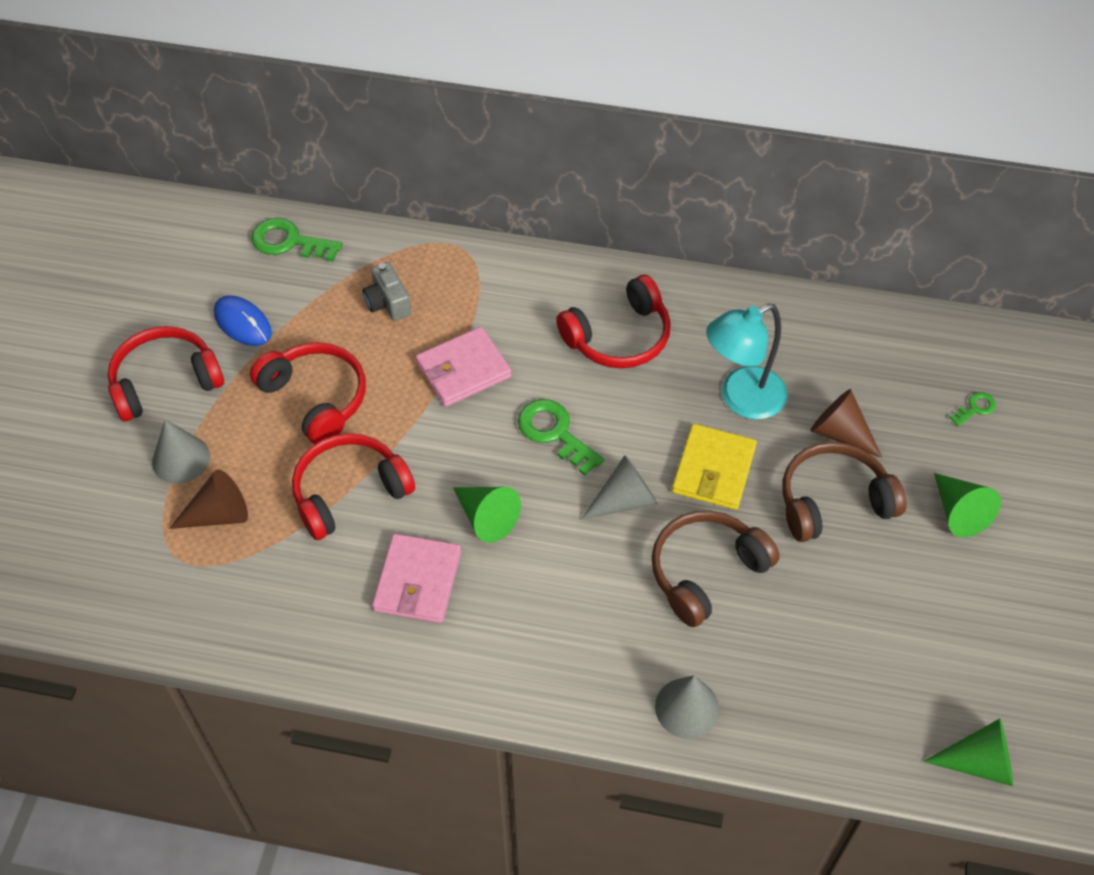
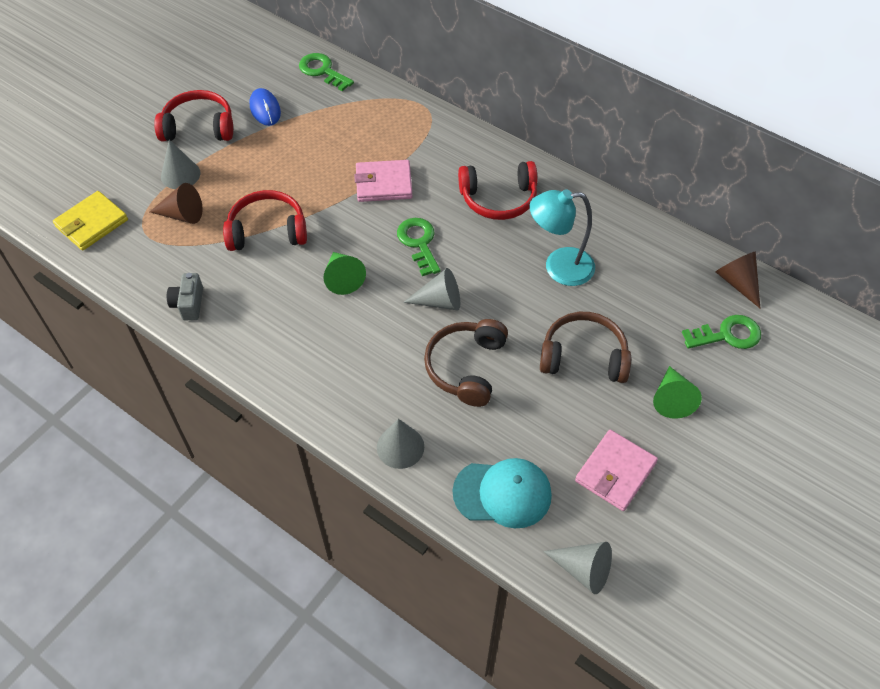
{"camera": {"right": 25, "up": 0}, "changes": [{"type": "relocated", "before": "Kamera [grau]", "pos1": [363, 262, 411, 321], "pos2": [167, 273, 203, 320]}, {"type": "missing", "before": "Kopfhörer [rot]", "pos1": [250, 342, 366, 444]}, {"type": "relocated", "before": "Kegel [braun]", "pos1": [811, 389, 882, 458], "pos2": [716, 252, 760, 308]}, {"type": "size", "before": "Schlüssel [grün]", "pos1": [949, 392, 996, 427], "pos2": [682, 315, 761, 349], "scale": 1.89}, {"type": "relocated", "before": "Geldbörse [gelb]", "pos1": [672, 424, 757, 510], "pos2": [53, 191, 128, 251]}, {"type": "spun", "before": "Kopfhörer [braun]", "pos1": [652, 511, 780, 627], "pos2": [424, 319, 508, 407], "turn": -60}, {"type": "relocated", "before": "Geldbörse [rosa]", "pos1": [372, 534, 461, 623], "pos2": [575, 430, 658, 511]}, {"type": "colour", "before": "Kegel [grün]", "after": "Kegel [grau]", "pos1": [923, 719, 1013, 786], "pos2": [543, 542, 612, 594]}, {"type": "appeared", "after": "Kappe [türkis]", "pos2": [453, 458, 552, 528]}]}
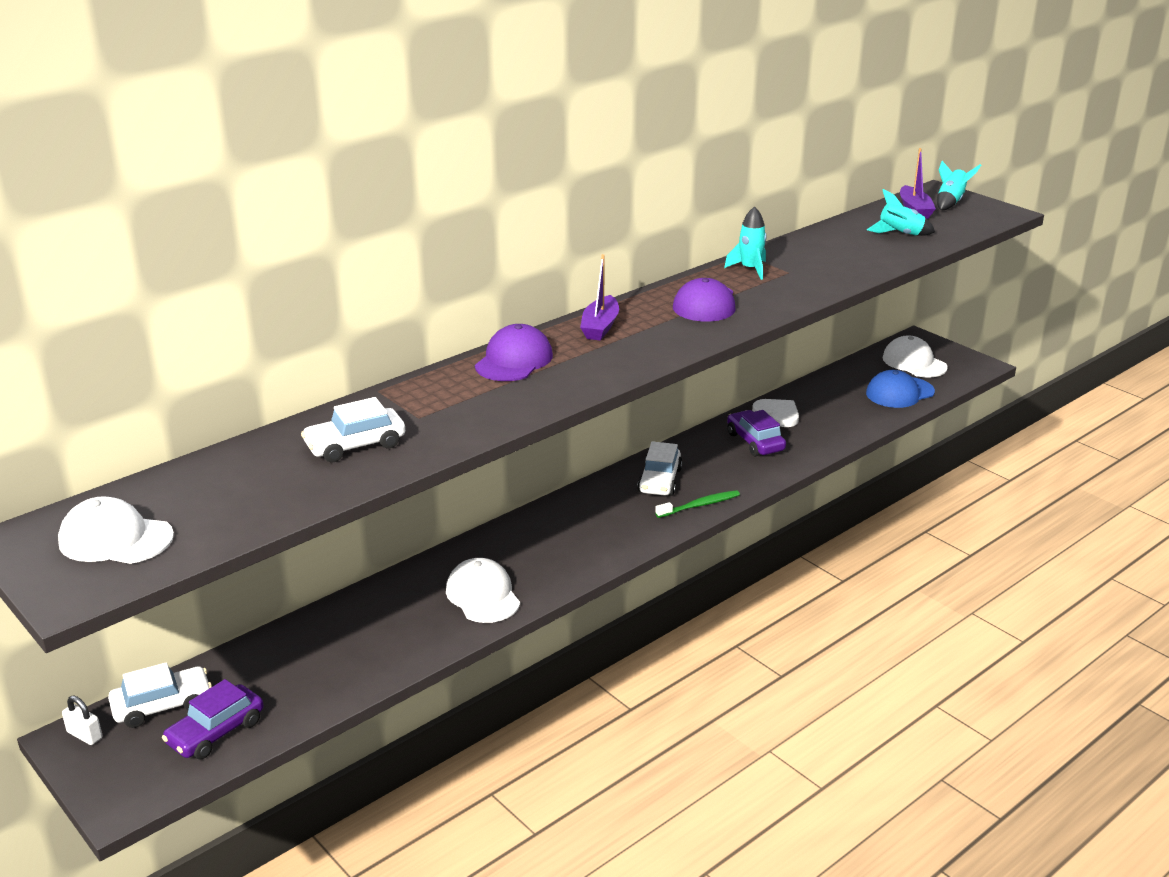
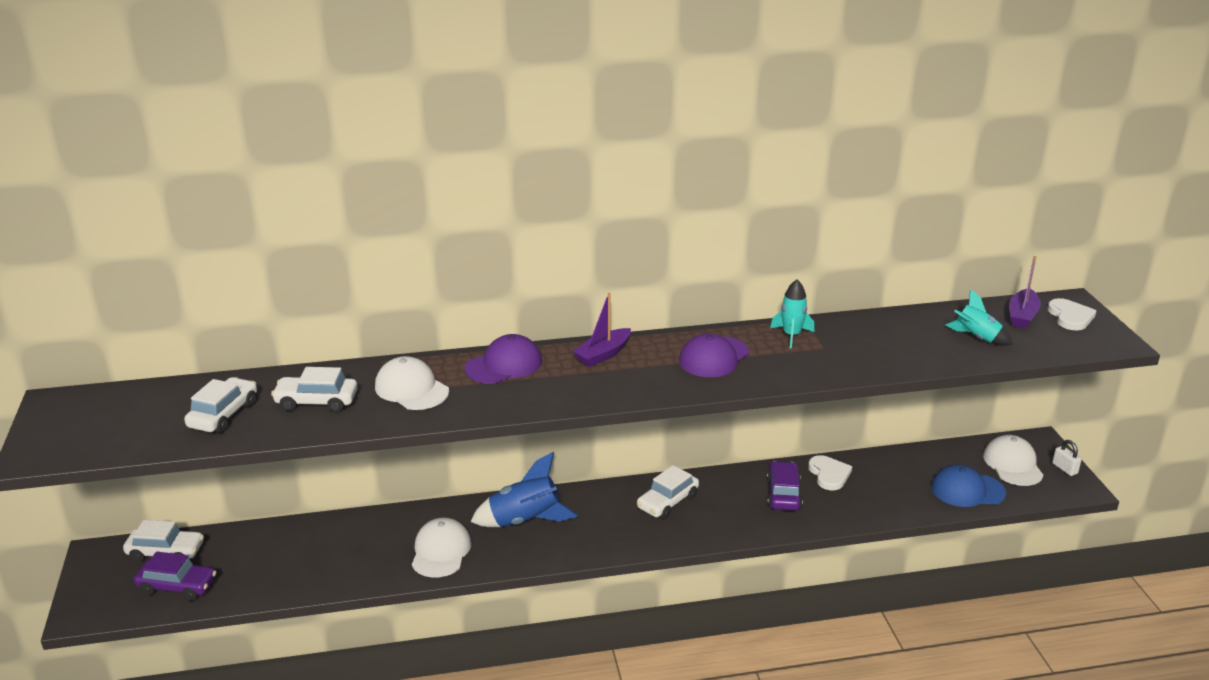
{"camera": {"right": 30, "up": 0}, "changes": [{"type": "exchanged", "before": "Rakete [türkis]", "after": "Herz [weiß]", "pos1": [937, 161, 981, 210], "pos2": [1047, 298, 1096, 331]}, {"type": "missing", "before": "Zahnbürste [grün]", "pos1": [655, 490, 740, 518]}, {"type": "relocated", "before": "Kappe [weiß]", "pos1": [58, 496, 174, 564], "pos2": [375, 356, 449, 410]}, {"type": "spun", "before": "Auto [lila]", "pos1": [162, 679, 264, 759], "pos2": [134, 552, 217, 601], "turn": -150}, {"type": "relocated", "before": "Vorhängeschloss [weiß]", "pos1": [62, 696, 103, 745], "pos2": [1052, 440, 1082, 476]}, {"type": "appeared", "after": "Auto [weiß]", "pos2": [184, 377, 257, 433]}, {"type": "appeared", "after": "Rakete [blau]", "pos2": [470, 452, 578, 527]}]}
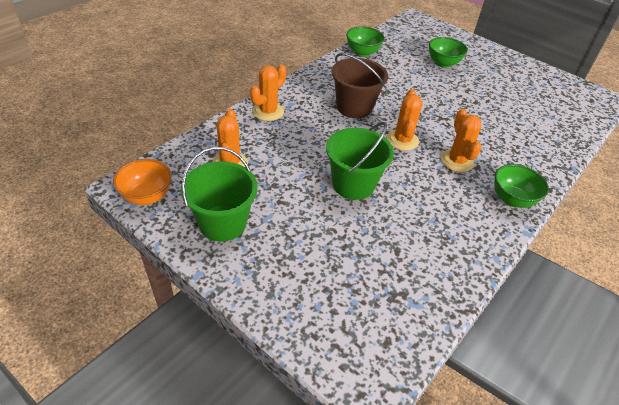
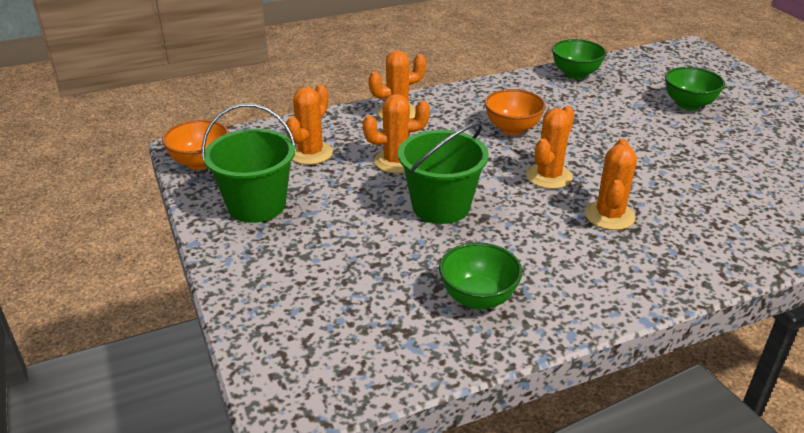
{"camera": {"right": 30, "up": -10}, "changes": [{"type": "exchanged", "before": "Eimer [braun]", "after": "Schüssel [orange]", "pos1": [331, 53, 388, 118], "pos2": [485, 89, 546, 135]}, {"type": "relocated", "before": "Schüssel [grün]", "pos1": [494, 164, 549, 208], "pos2": [439, 242, 522, 309]}, {"type": "appeared", "after": "Kaktus [orange]", "pos2": [363, 94, 430, 173]}]}
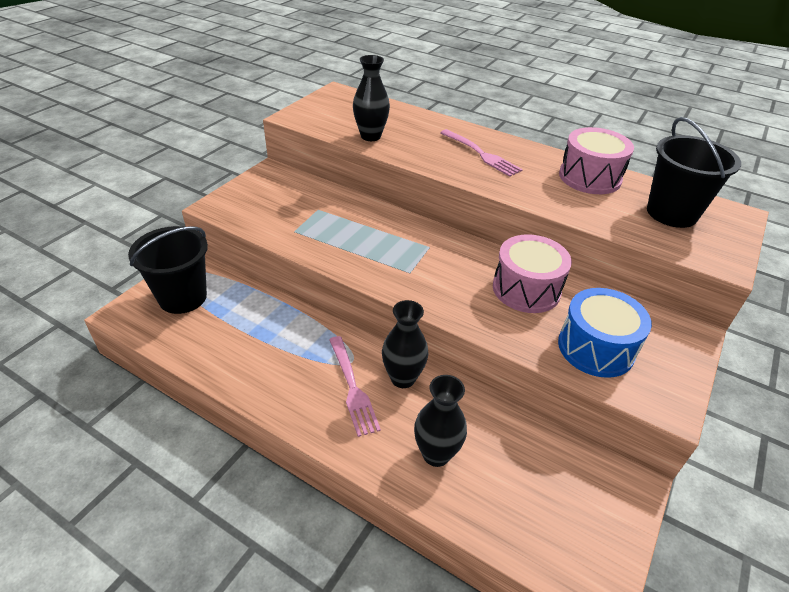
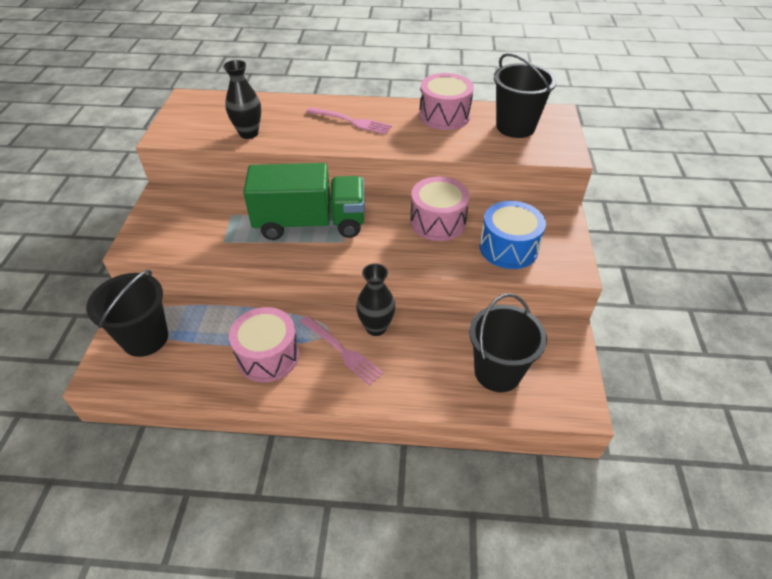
{"camera": {"right": -25, "up": 5}, "changes": [{"type": "missing", "before": "Vase [schwarz]", "pos1": [414, 375, 467, 467]}, {"type": "appeared", "after": "Lastwagen [grün]", "pos2": [243, 163, 365, 240]}, {"type": "appeared", "after": "Eimer [schwarz]", "pos2": [469, 293, 547, 392]}, {"type": "appeared", "after": "Trommel [rosa]", "pos2": [229, 307, 299, 382]}]}
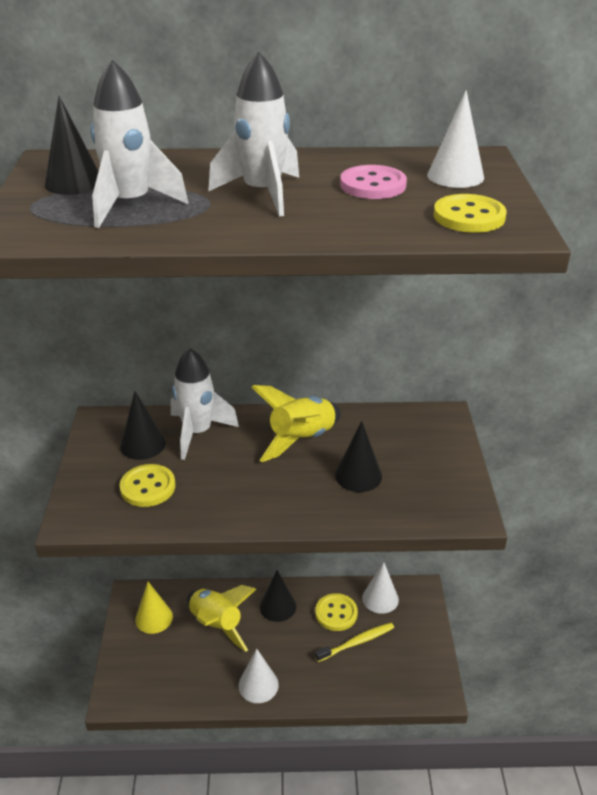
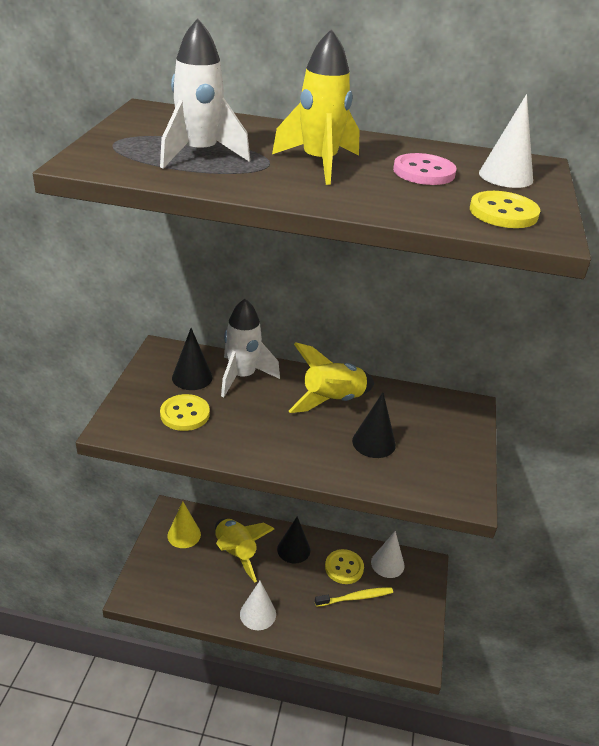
{"camera": {"right": 10, "up": 0}, "changes": [{"type": "colour", "before": "Rakete [weiß]", "after": "Rakete [gelb]", "pos1": [208, 52, 299, 217], "pos2": [272, 29, 359, 185]}, {"type": "missing", "before": "Kegel [schwarz]", "pos1": [45, 96, 99, 195]}]}
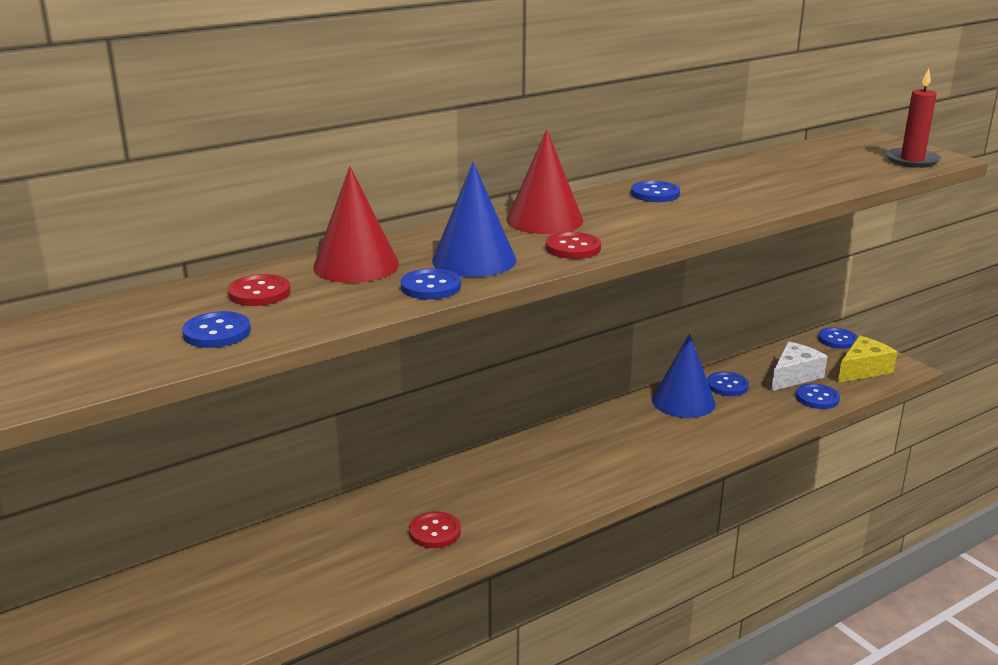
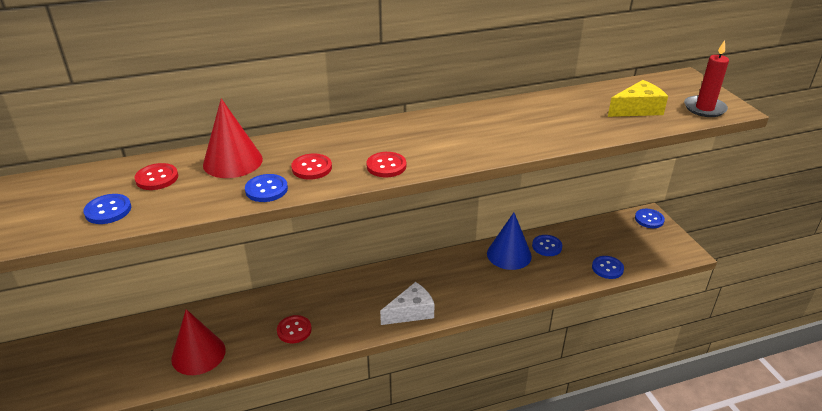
{"camera": {"right": 15, "up": 10}, "changes": [{"type": "relocated", "before": "Kegel [rot]", "pos1": [507, 129, 583, 234], "pos2": [171, 309, 226, 375]}, {"type": "exchanged", "before": "Kegel [blau]", "after": "Knopf [rot]", "pos1": [432, 162, 517, 277], "pos2": [291, 153, 332, 180]}, {"type": "missing", "before": "Knopf [blau]", "pos1": [631, 181, 680, 202]}, {"type": "relocated", "before": "Käse [gelb]", "pos1": [838, 336, 897, 383], "pos2": [608, 80, 668, 117]}, {"type": "relocated", "before": "Käse [weiß]", "pos1": [771, 341, 828, 391], "pos2": [380, 282, 435, 325]}]}
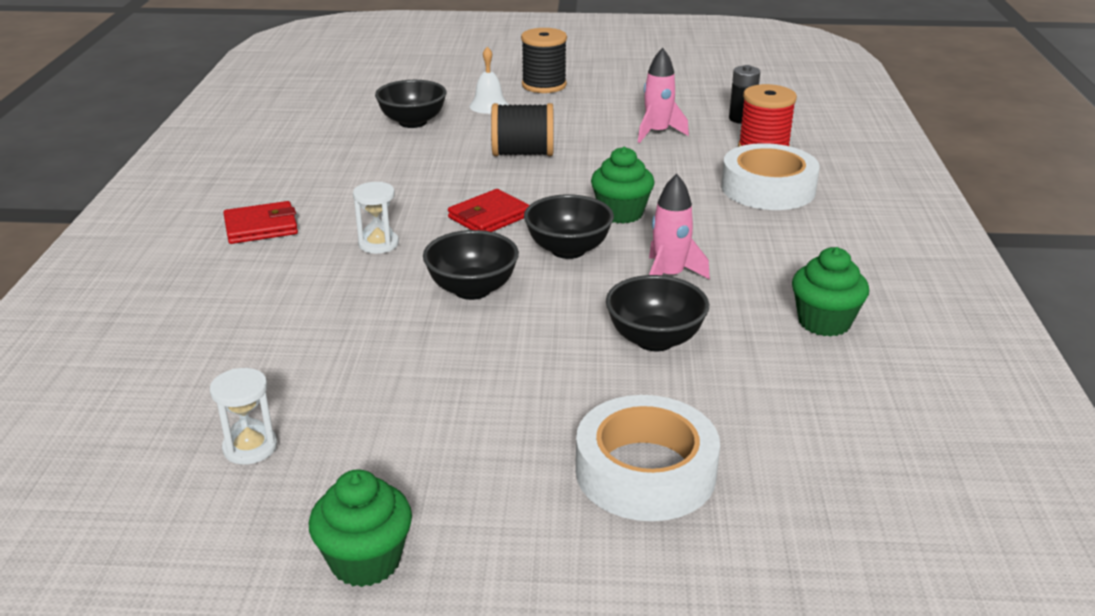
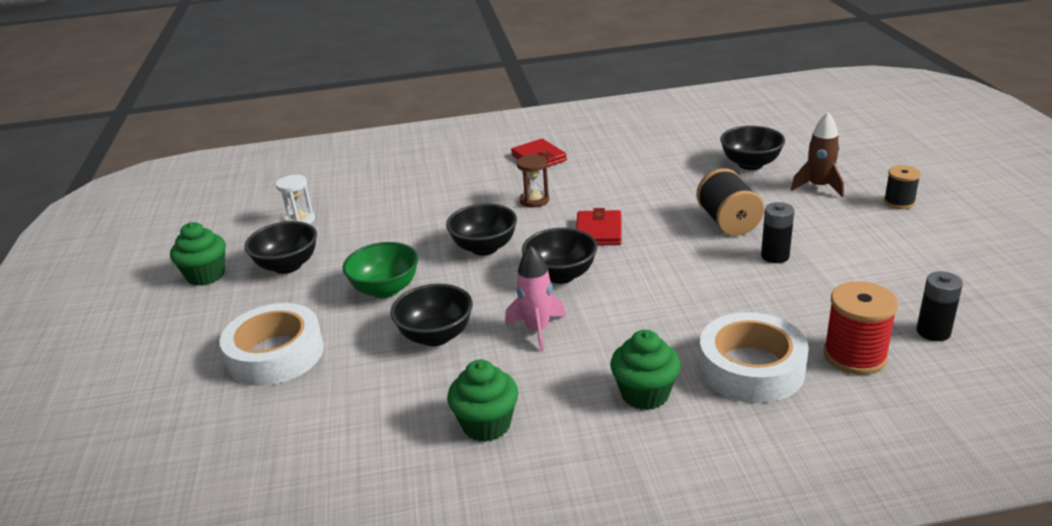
{"camera": {"right": 80, "up": 0}, "changes": [{"type": "size", "before": "Garnrolle [schwarz]", "pos1": [521, 28, 567, 93], "pos2": [884, 165, 921, 209], "scale": 0.62}, {"type": "exchanged", "before": "Glocke [weiß]", "after": "Rakete [braun]", "pos1": [469, 47, 509, 114], "pos2": [791, 112, 844, 197]}, {"type": "missing", "before": "Rakete [rosa]", "pos1": [638, 48, 689, 143]}, {"type": "relocated", "before": "Muffin [grün]", "pos1": [591, 147, 654, 224], "pos2": [610, 330, 681, 410]}, {"type": "colour", "before": "Sanduhr [weiß]", "after": "Sanduhr [braun]", "pos1": [353, 182, 399, 254], "pos2": [517, 155, 549, 208]}, {"type": "spun", "before": "Geldbörse [rot]", "pos1": [448, 189, 529, 232], "pos2": [576, 208, 622, 245], "turn": 60}, {"type": "appeared", "after": "Batterie [schwarz]", "pos2": [761, 202, 794, 263]}, {"type": "appeared", "after": "Schüssel [schwarz]", "pos2": [244, 221, 317, 274]}, {"type": "appeared", "after": "Schüssel [grün]", "pos2": [343, 242, 418, 298]}]}
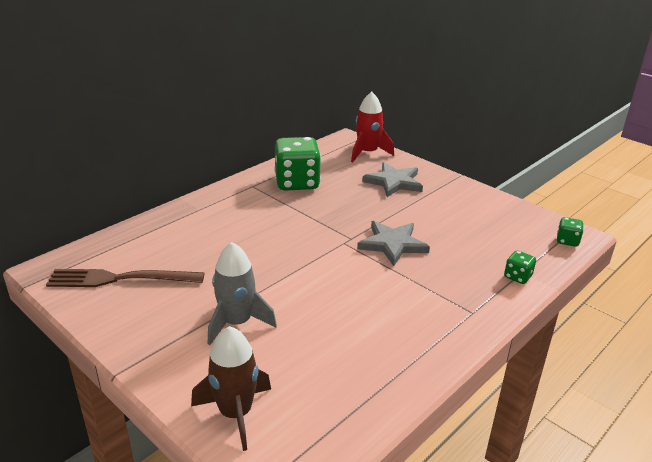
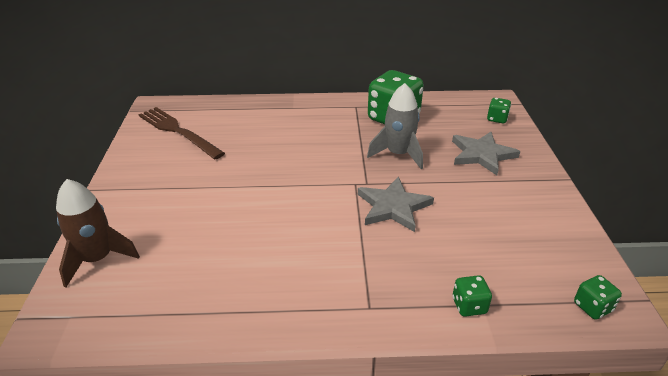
{"camera": {"right": 45, "up": 5}, "changes": [{"type": "exchanged", "before": "Rakete [rot]", "after": "Spielwürfel [grün]", "pos1": [351, 92, 394, 162], "pos2": [487, 98, 511, 123]}, {"type": "relocated", "before": "Rakete [grau]", "pos1": [208, 242, 277, 345], "pos2": [367, 83, 423, 169]}]}
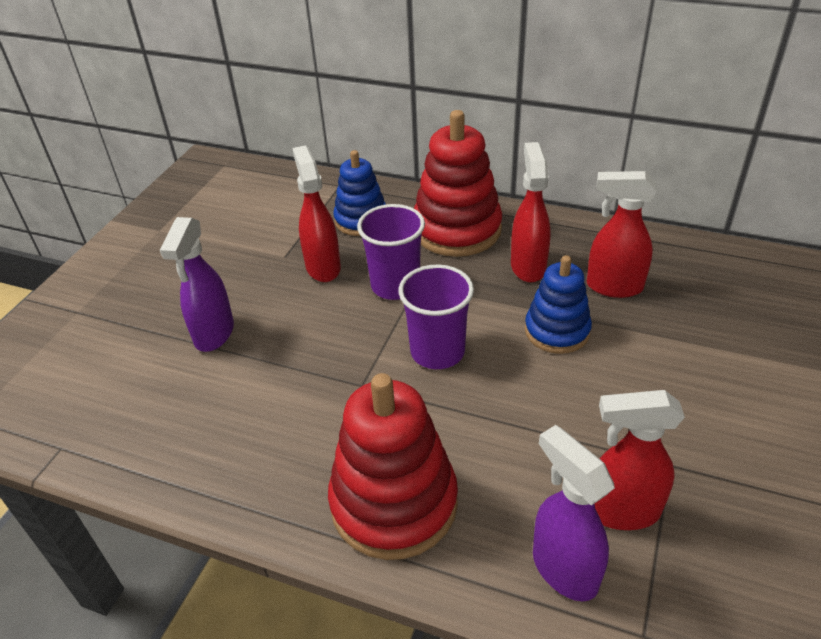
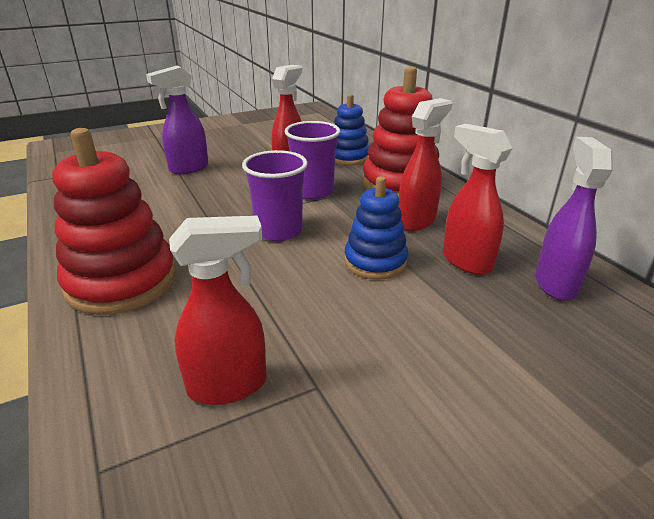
{"camera": {"right": 40, "up": -10}, "changes": [{"type": "spun", "before": "Sprühflasche [rot]", "pos1": [595, 390, 685, 530], "pos2": [169, 216, 266, 405], "turn": 120}, {"type": "relocated", "before": "Sprühflasche [lila]", "pos1": [533, 425, 615, 601], "pos2": [535, 137, 613, 301]}]}
